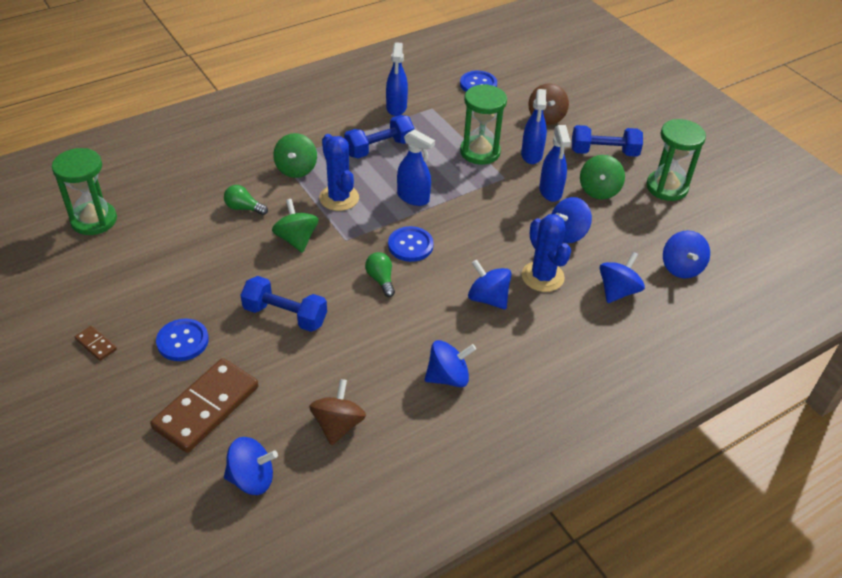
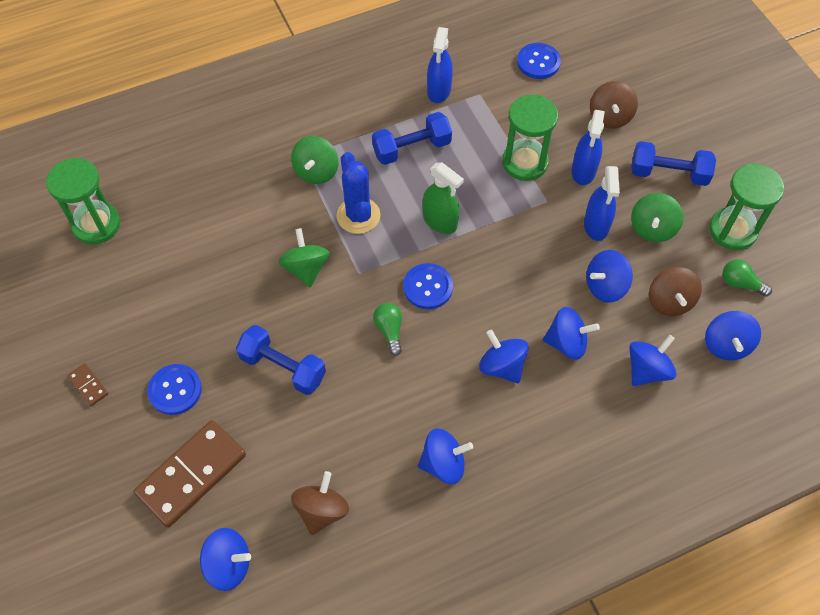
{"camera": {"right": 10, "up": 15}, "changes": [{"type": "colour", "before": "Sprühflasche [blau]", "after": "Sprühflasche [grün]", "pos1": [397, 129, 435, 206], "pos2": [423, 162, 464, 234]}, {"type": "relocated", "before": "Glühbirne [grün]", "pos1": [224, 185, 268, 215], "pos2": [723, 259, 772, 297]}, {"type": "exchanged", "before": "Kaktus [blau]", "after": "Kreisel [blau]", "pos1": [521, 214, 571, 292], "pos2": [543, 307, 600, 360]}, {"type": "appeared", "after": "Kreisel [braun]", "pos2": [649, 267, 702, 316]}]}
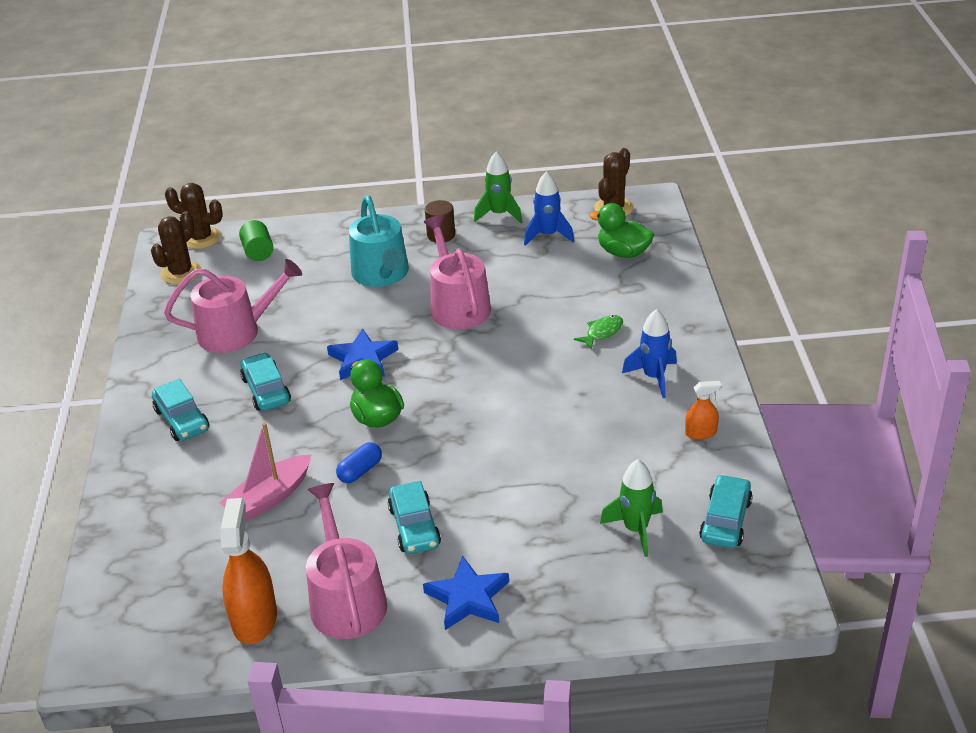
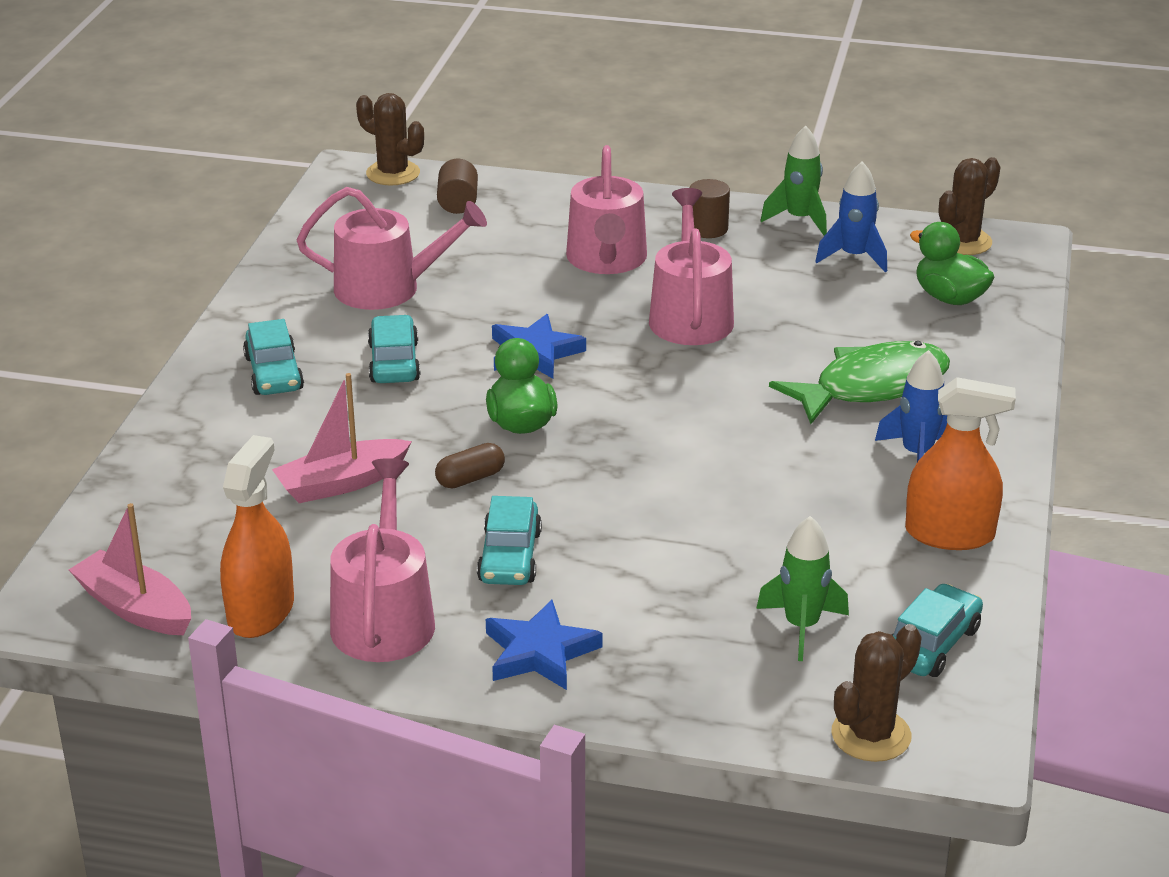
{"camera": {"right": 15, "up": -5}, "changes": [{"type": "colour", "before": "Gießkanne [türkis]", "after": "Gießkanne [rosa]", "pos1": [349, 195, 409, 287], "pos2": [566, 145, 647, 274]}, {"type": "relocated", "before": "Kaktus [braun]", "pos1": [151, 211, 201, 284], "pos2": [831, 624, 922, 762]}, {"type": "colour", "before": "Vollzylinder [grün]", "after": "Vollzylinder [braun]", "pos1": [239, 220, 273, 261], "pos2": [437, 159, 478, 214]}, {"type": "size", "before": "Fisch [grün]", "pos1": [574, 315, 623, 350], "pos2": [769, 341, 950, 424], "scale": 2.27}, {"type": "size", "before": "Sprühflasche [orange]", "pos1": [685, 381, 721, 440], "pos2": [905, 377, 1016, 550], "scale": 1.92}, {"type": "colour", "before": "Kapsel [blau]", "after": "Kapsel [braun]", "pos1": [336, 442, 382, 483], "pos2": [435, 443, 505, 488]}, {"type": "appeared", "after": "Boot [rosa]", "pos2": [69, 503, 191, 635]}]}
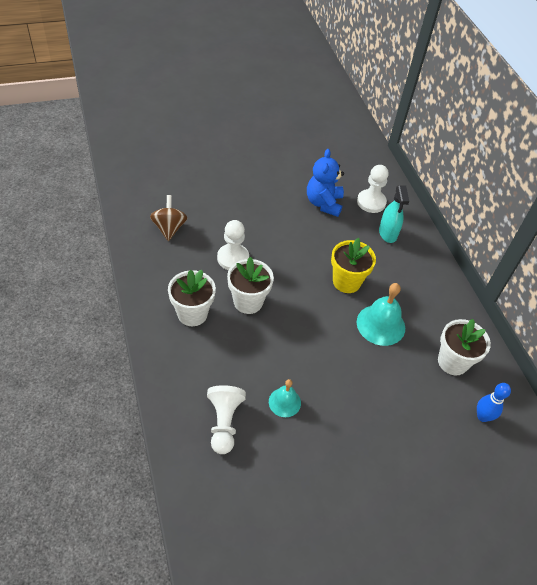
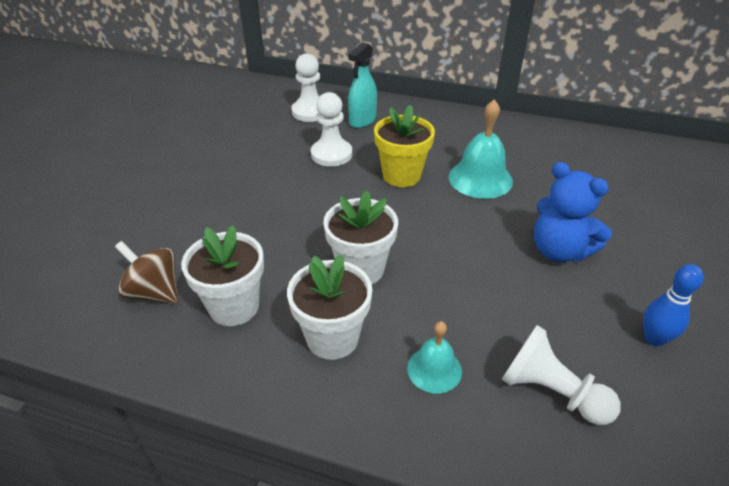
{"camera": {"right": -50, "up": -10}, "changes": [{"type": "relocated", "before": "Teddybär [blau]", "pos1": [307, 149, 344, 217], "pos2": [534, 162, 612, 262]}, {"type": "spun", "before": "Sprühflasche [türkis]", "pos1": [379, 185, 409, 243], "pos2": [348, 42, 377, 128], "turn": 90}, {"type": "relocated", "before": "Bauer [weiß]", "pos1": [217, 220, 249, 270], "pos2": [311, 92, 352, 167]}, {"type": "relocated", "before": "Blumentopf [weiß]", "pos1": [438, 319, 491, 375], "pos2": [181, 225, 264, 326]}, {"type": "relocated", "before": "Glocke [türkis]", "pos1": [269, 379, 301, 417], "pos2": [407, 321, 462, 394]}, {"type": "relocated", "before": "Bowlingkegel [blau]", "pos1": [477, 383, 511, 422], "pos2": [643, 264, 704, 347]}]}
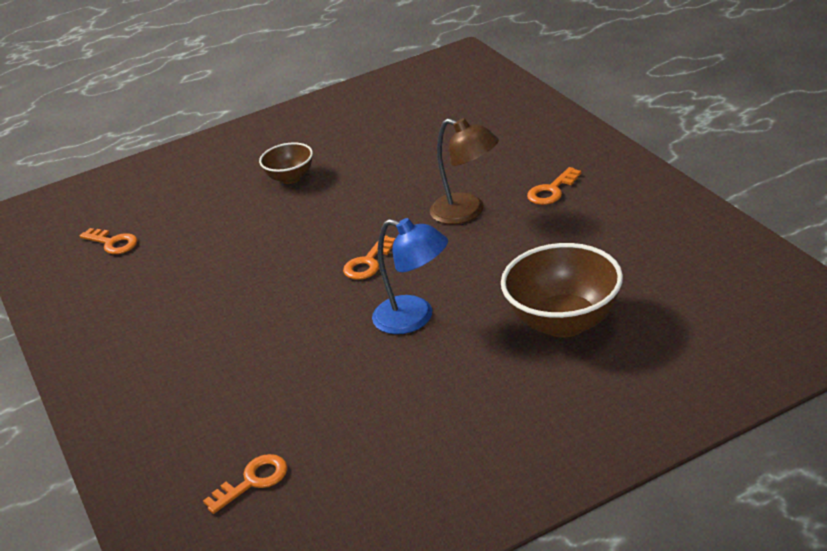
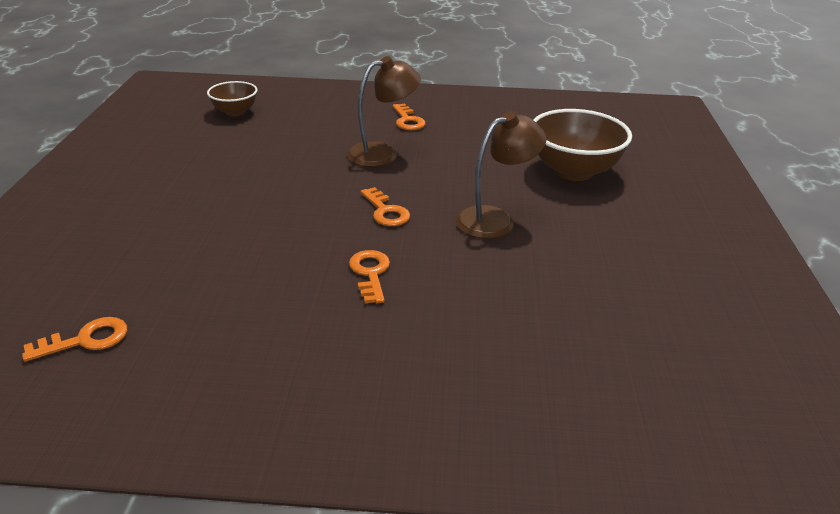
{"camera": {"right": -65, "up": 0}, "changes": [{"type": "relocated", "before": "Schüssel [braun]", "pos1": [259, 142, 313, 184], "pos2": [207, 81, 258, 116]}, {"type": "colour", "before": "Lampe [blau]", "after": "Lampe [braun]", "pos1": [372, 218, 448, 334], "pos2": [455, 111, 547, 239]}, {"type": "relocated", "before": "Schlüssel [orange]", "pos1": [203, 454, 288, 514], "pos2": [349, 250, 390, 303]}]}
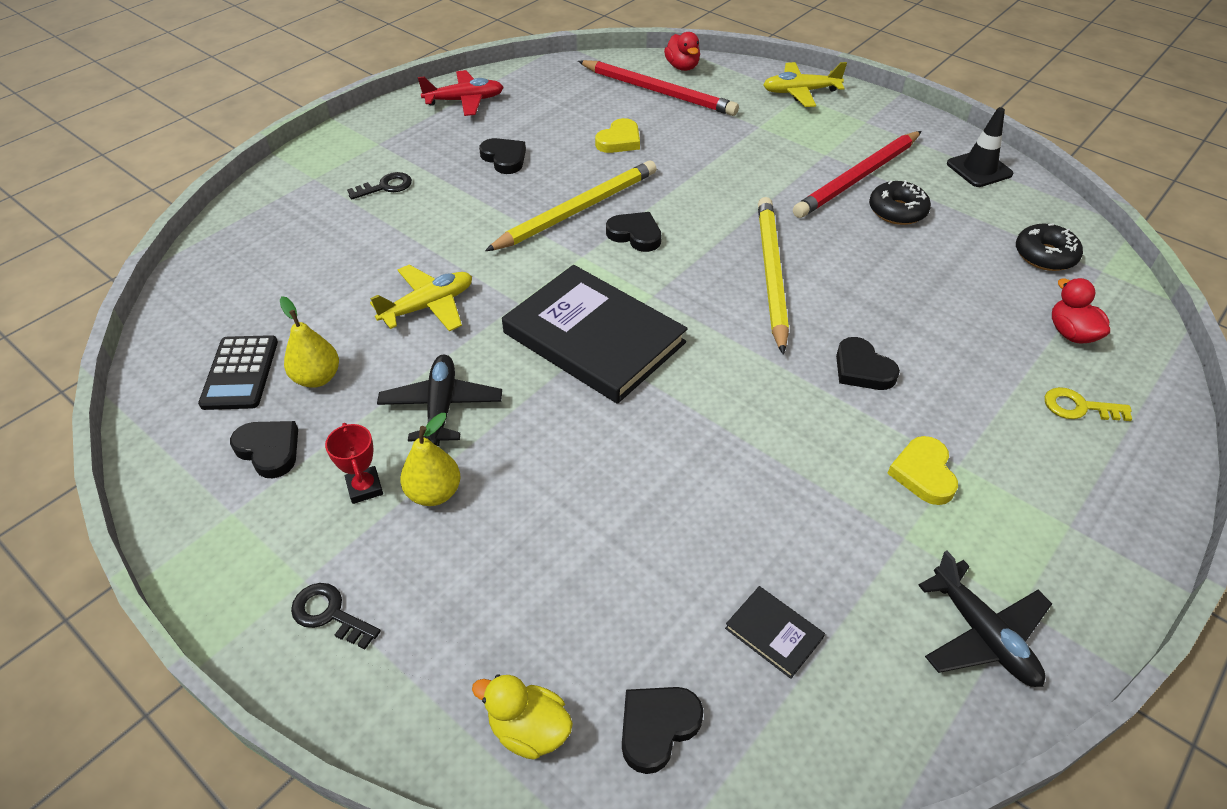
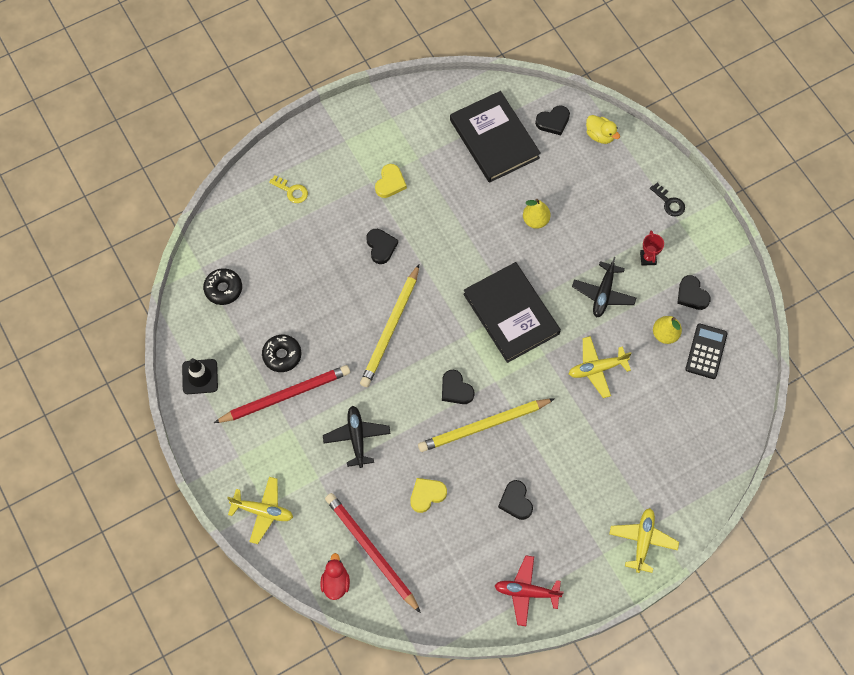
{"camera": {"right": -160, "up": 20}, "changes": [{"type": "missing", "before": "Schlüssel [schwarz]", "pos1": [347, 172, 412, 200]}, {"type": "missing", "before": "Ente [rot]", "pos1": [1052, 278, 1110, 344]}, {"type": "relocated", "before": "Birne [gelb]", "pos1": [400, 413, 461, 506], "pos2": [523, 199, 551, 229]}, {"type": "relocated", "before": "Flugzeug [schwarz]", "pos1": [918, 551, 1052, 687], "pos2": [323, 406, 391, 468]}, {"type": "size", "before": "Buch [schwarz]", "pos1": [725, 586, 825, 679], "pos2": [450, 91, 541, 183], "scale": 2.48}, {"type": "appeared", "after": "Flugzeug [gelb]", "pos2": [609, 508, 679, 573]}]}
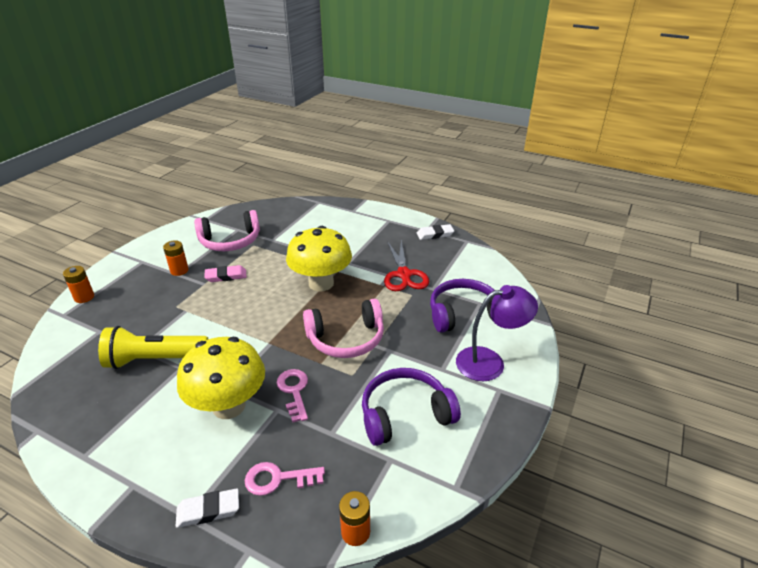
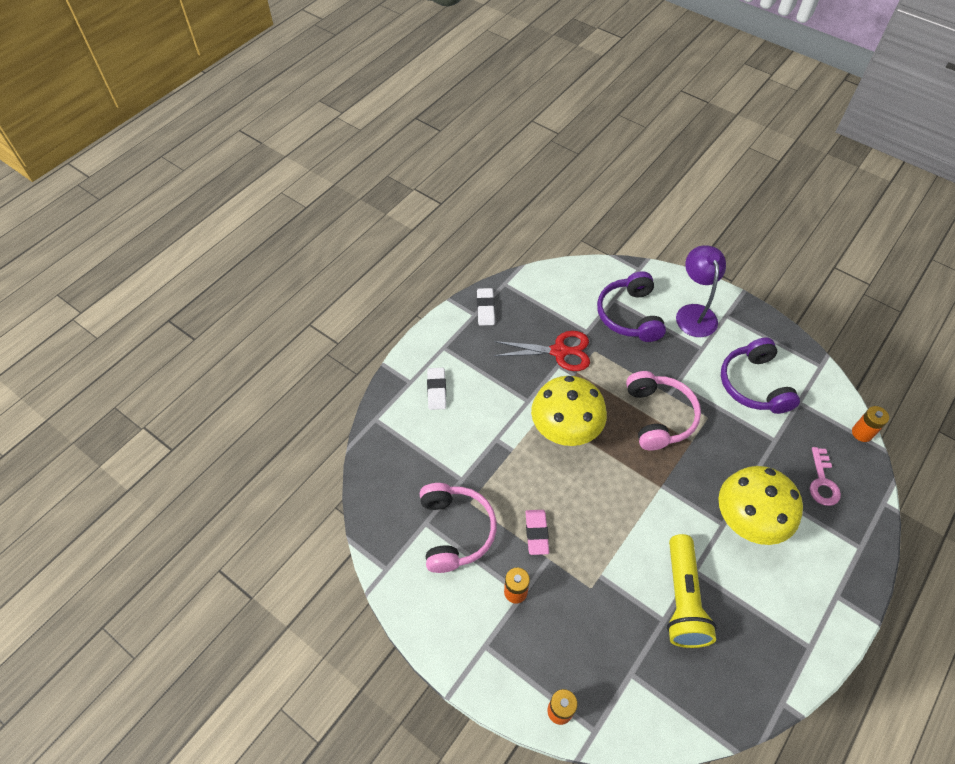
{"camera": {"right": -80, "up": 20}, "changes": [{"type": "missing", "before": "Schlüssel [rosa]", "pos1": [277, 369, 308, 423]}, {"type": "relocated", "before": "Radiergummi [weiß]", "pos1": [176, 488, 239, 528], "pos2": [427, 368, 446, 410]}]}
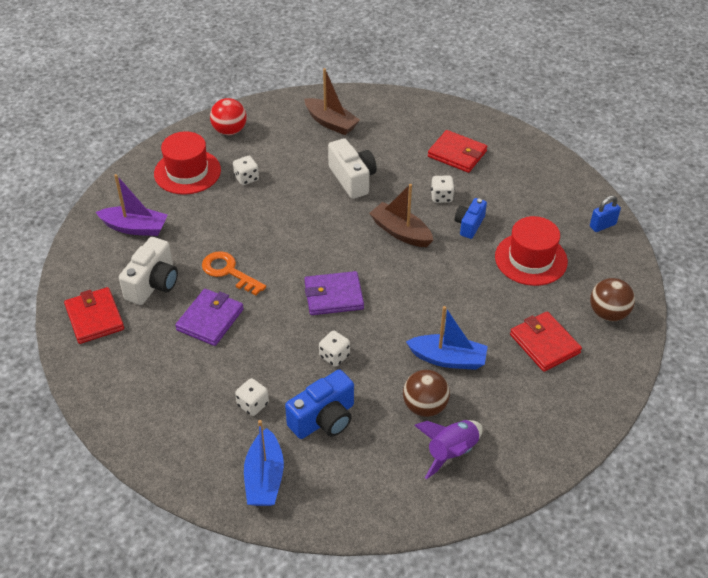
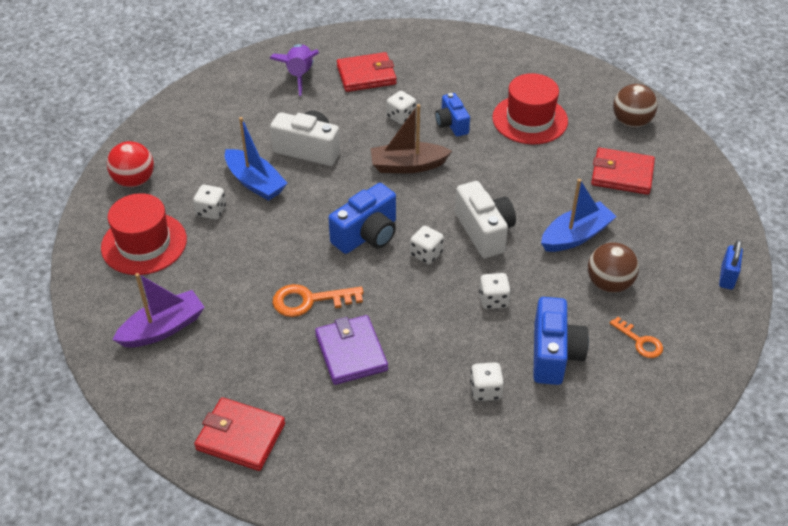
{"camera": {"right": -45, "up": 0}, "changes": [{"type": "missing", "before": "Boot [braun]", "pos1": [304, 68, 360, 135]}, {"type": "relocated", "before": "Vorhängeschloss [blau]", "pos1": [590, 196, 621, 232], "pos2": [719, 240, 743, 290]}, {"type": "relocated", "before": "Kamera [weiß]", "pos1": [119, 237, 178, 305], "pos2": [455, 181, 516, 258]}, {"type": "exchanged", "before": "Geldbörse [lila]", "after": "Spielwürfel [weiß]", "pos1": [305, 271, 364, 315], "pos2": [410, 226, 444, 264]}, {"type": "relocated", "before": "Boot [blau]", "pos1": [244, 420, 284, 506], "pos2": [225, 117, 287, 201]}, {"type": "relocated", "before": "Rakete [lila]", "pos1": [414, 420, 483, 479], "pos2": [270, 44, 319, 96]}, {"type": "appeared", "after": "Kamera [blau]", "pos2": [328, 183, 396, 254]}, {"type": "appeared", "after": "Schlüssel [orange]", "pos2": [610, 317, 663, 358]}]}
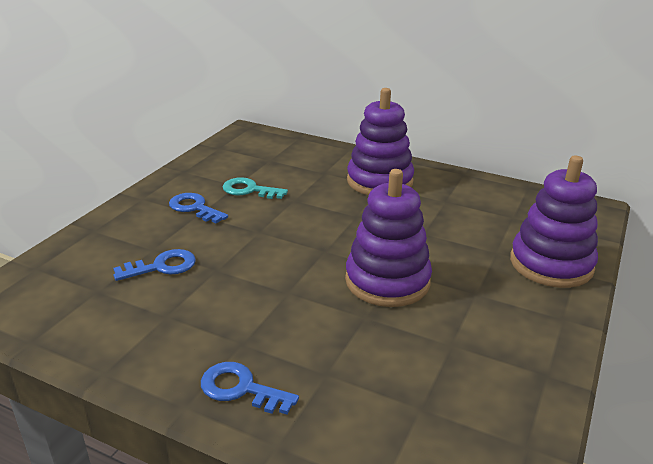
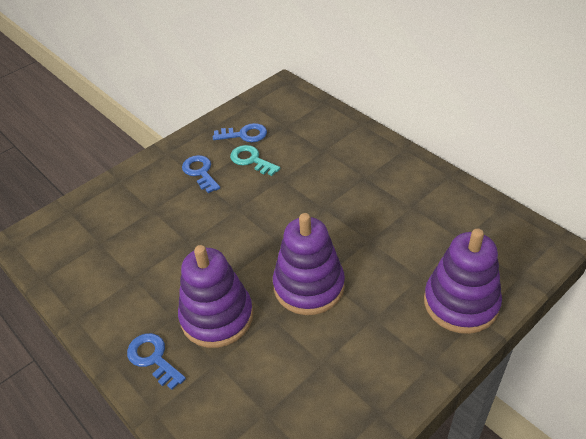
{"camera": {"right": 25, "up": 15}, "changes": [{"type": "relocated", "before": "Stapelspielzeug [lila]", "pos1": [347, 88, 414, 195], "pos2": [178, 245, 253, 348]}, {"type": "relocated", "before": "Schlüssel [blau]", "pos1": [113, 249, 196, 281], "pos2": [213, 123, 267, 142]}]}
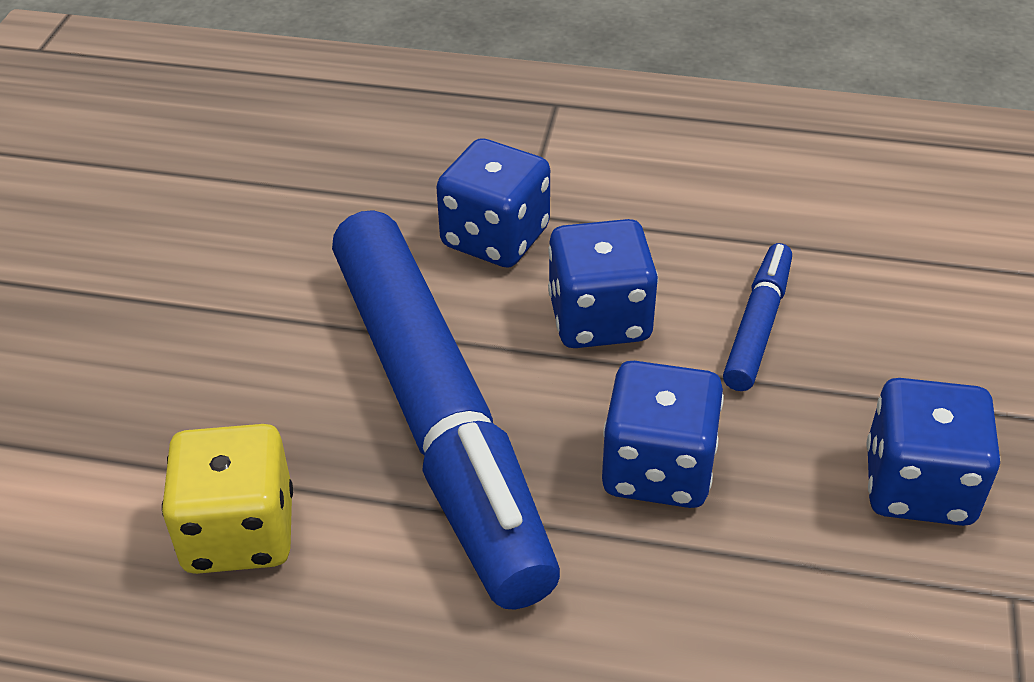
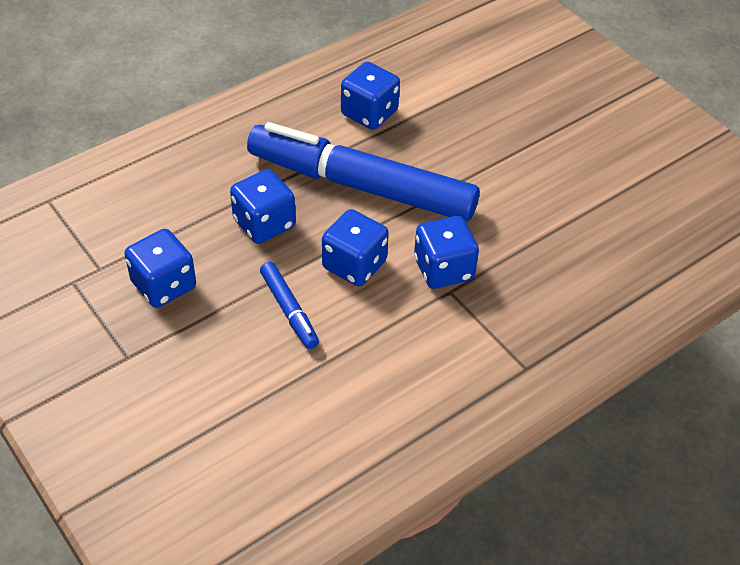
{"camera": {"right": 130, "up": 5}, "changes": [{"type": "colour", "before": "Spielwürfel [gelb]", "after": "Spielwürfel [blau]", "pos1": [162, 424, 293, 574], "pos2": [341, 62, 400, 130]}]}
